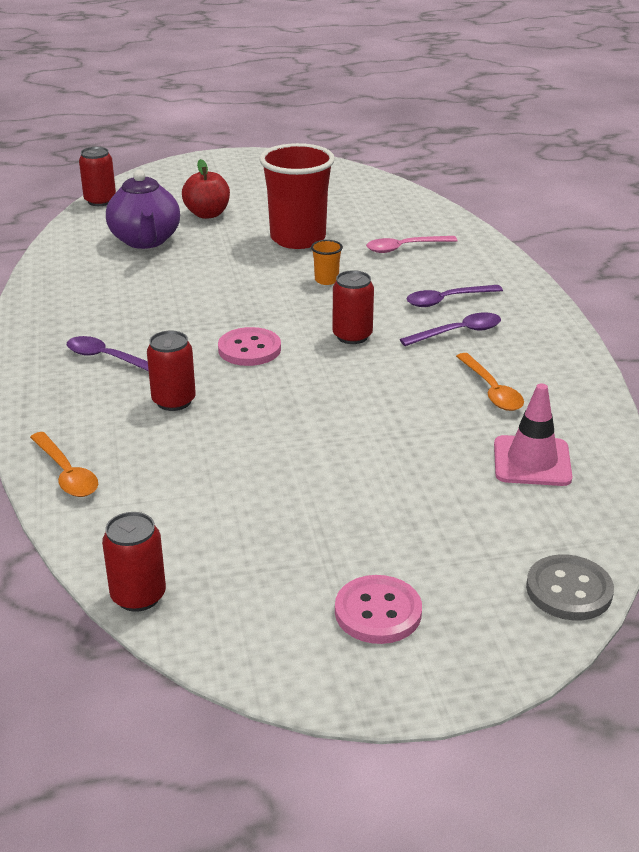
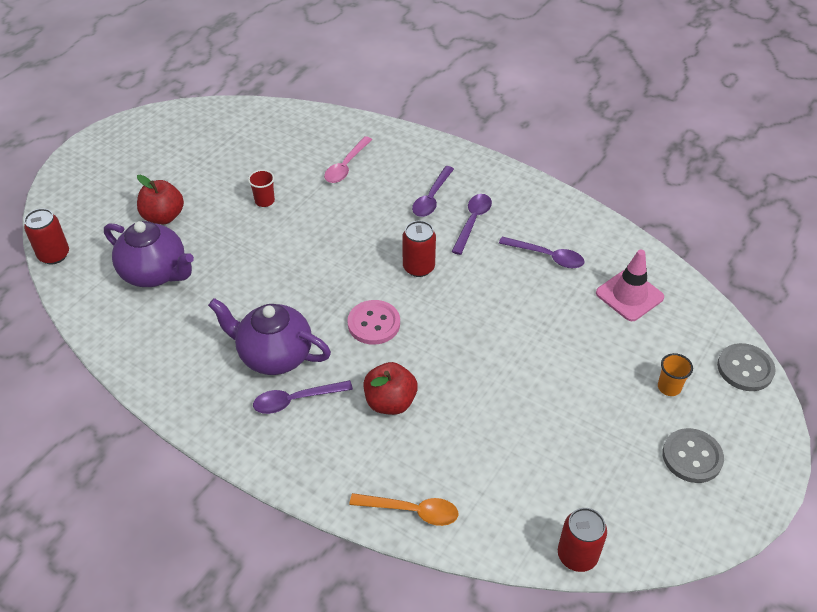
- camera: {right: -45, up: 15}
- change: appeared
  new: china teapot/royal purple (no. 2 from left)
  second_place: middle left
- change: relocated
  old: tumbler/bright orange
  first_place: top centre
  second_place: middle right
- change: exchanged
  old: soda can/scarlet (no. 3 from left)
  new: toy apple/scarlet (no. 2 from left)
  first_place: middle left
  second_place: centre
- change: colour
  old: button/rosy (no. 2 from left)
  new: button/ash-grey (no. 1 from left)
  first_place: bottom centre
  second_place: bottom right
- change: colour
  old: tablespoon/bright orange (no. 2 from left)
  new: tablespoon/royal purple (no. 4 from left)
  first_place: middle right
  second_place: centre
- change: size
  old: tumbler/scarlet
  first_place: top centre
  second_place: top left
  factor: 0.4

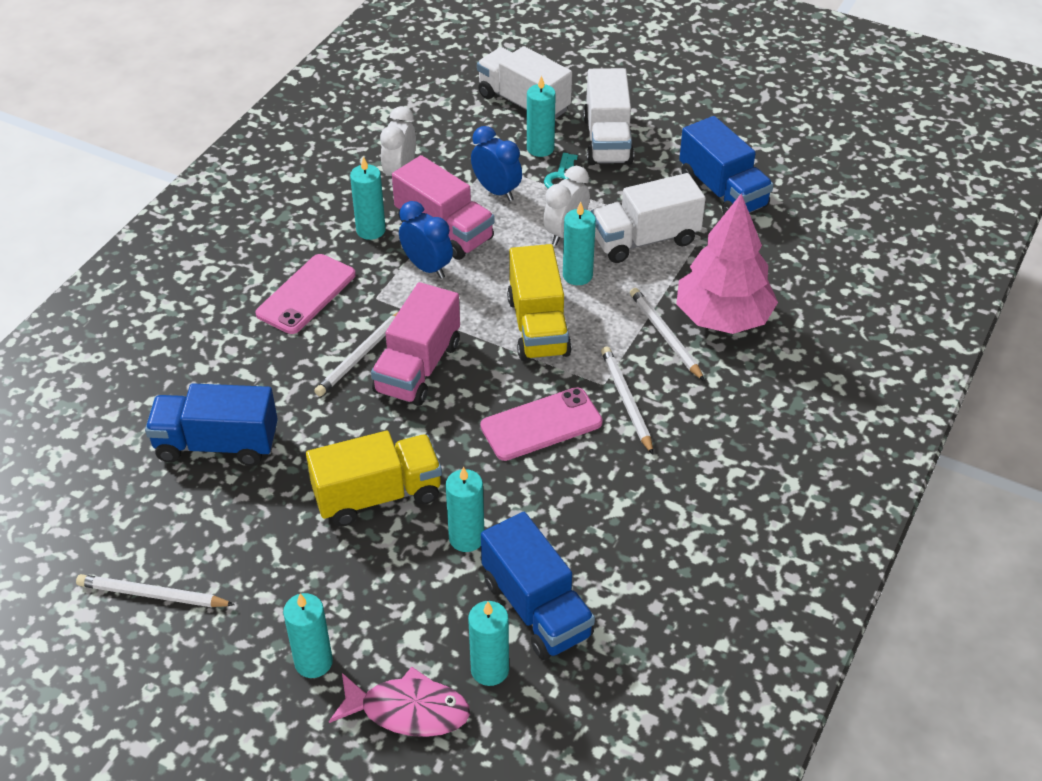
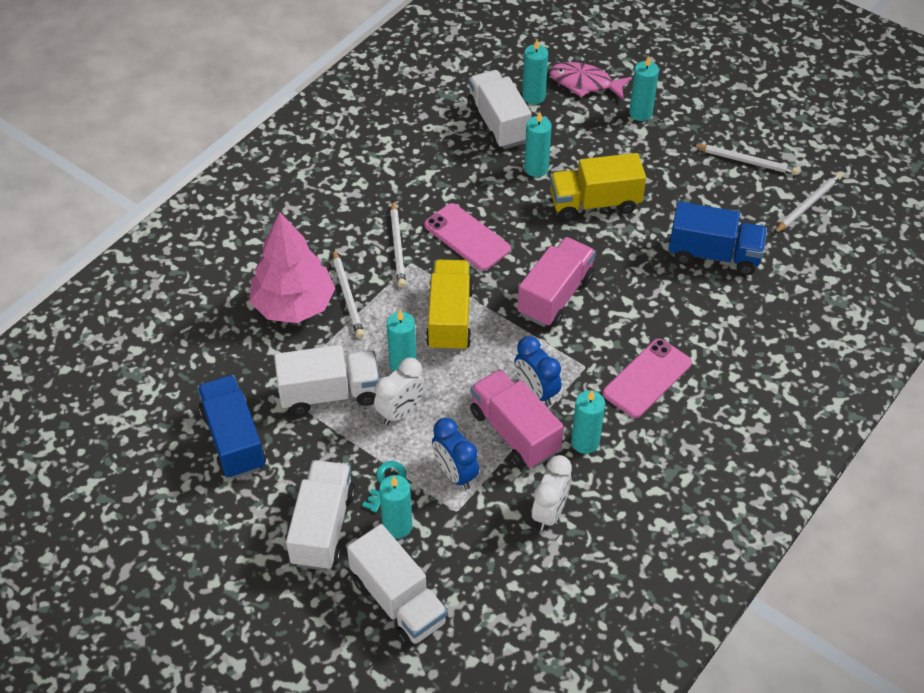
- camera: {right: -170, up: 5}
- change: relocated
  old: pencil/snow-white (no. 2 from left in the first image)
  new: pencil/snow-white (no. 4 from left)
  first_place: centre
  second_place: top right
- change: colour
  old: truck/royal blue (no. 2 from left)
  new: truck/snow-white (no. 4 from left)
  first_place: bottom centre
  second_place: top centre
- change: spun
  old: smartphone/rosy (no. 2 from left in the first image)
  first_place: centre
  second_place: centre
  degrees: 60

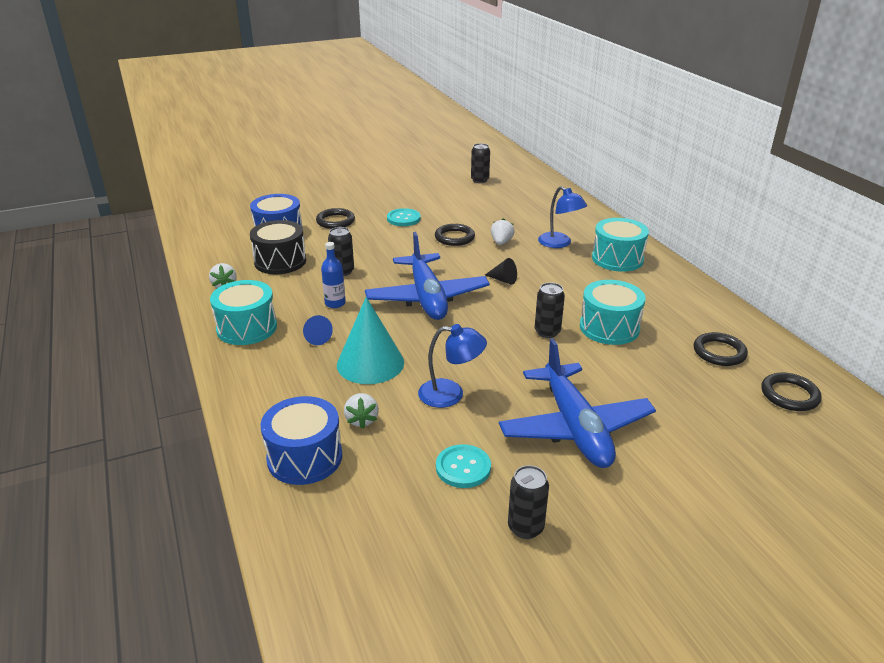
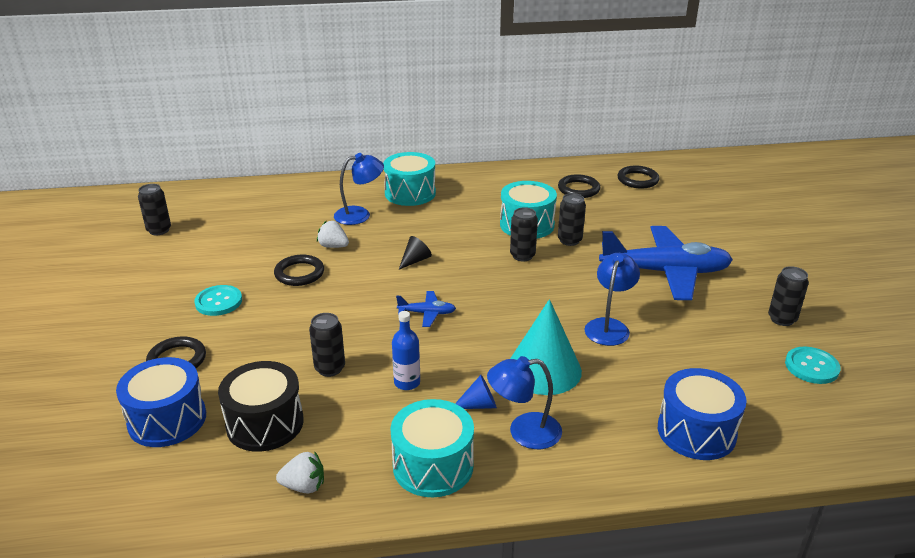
- camera: {right: -75, up: 0}
- change: missing
  old: berry/snow-white (no. 2 from left)
  first_place: centre
- change: appeared
  new: lamp/royal blue (no. 2 from left)
  second_place: bottom centre
- change: appeared
  new: soda can/black (no. 4 from left)
  second_place: centre
- change: relocated
  old: button/teal (no. 2 from left)
  first_place: bottom centre
  second_place: middle right
- change: size
  old: plane/royal blue (no. 1 from left)
  first_place: centre
  second_place: centre
  factor: 0.42

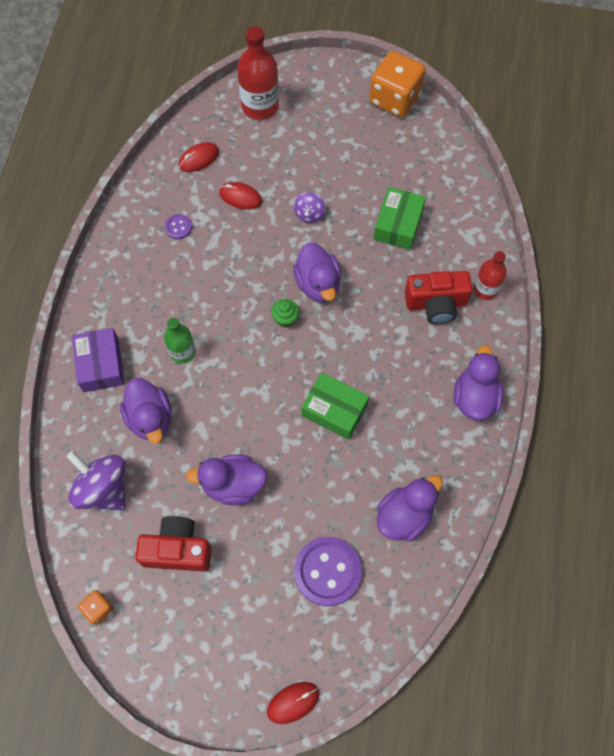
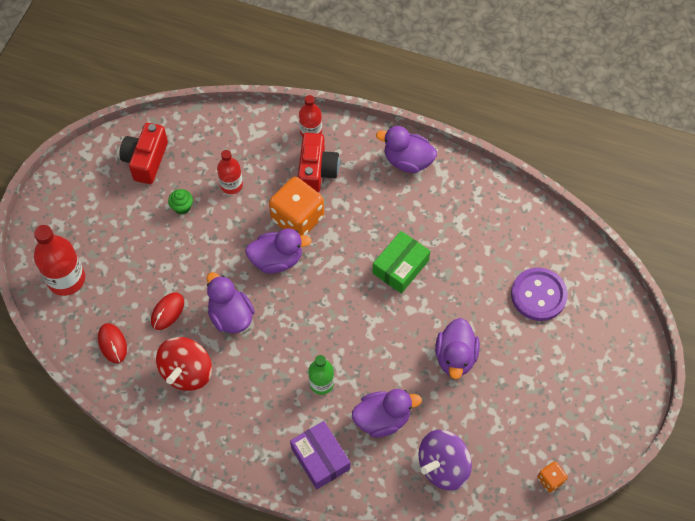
- camera: {right: -80, up: -5}
- change: missing
  old: computer mouse/scarlet (no. 3 from left)
  first_place: bottom centre
- change: missing
  old: toy top/royal purple (no. 2 from left)
  first_place: top centre
- change: relocated
  old: photo camera/scarlet (no. 1 from left)
  first_place: bottom left
  second_place: top left
- change: relocated
  old: muffin/green
  first_place: centre
  second_place: middle left
- change: relocated
  old: die/bright orange (no. 2 from left in the first image)
  new: die/bright orange (no. 1 from left)
  first_place: top centre
  second_place: centre
- change: relocated
  old: rubber duck/royal purple (no. 4 from left in the first image)
  new: rubber duck/royal purple (no. 1 from left)
  first_place: bottom right
  second_place: middle left
- change: exchanged
  old: button/royal purple (no. 1 from left)
  new: toy top/scarlet
  first_place: top left
  second_place: bottom left
- change: exchanged
  old: parcel/green (no. 2 from left)
  new: bottle/scarlet (no. 2 from left)
  first_place: top centre
  second_place: top left
- change: spun
  old: parcel/royal purple
  first_place: middle left
  second_place: bottom centre
  degrees: 60

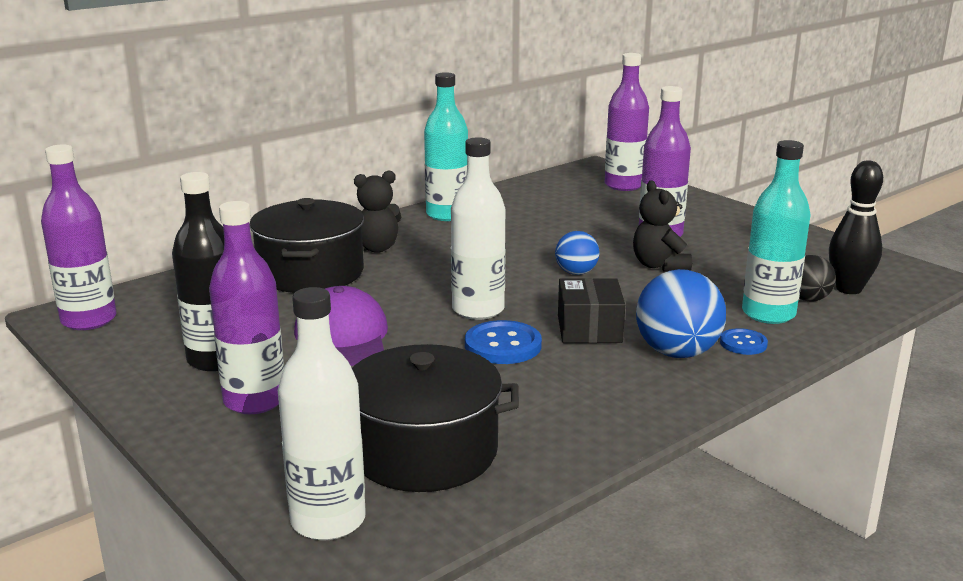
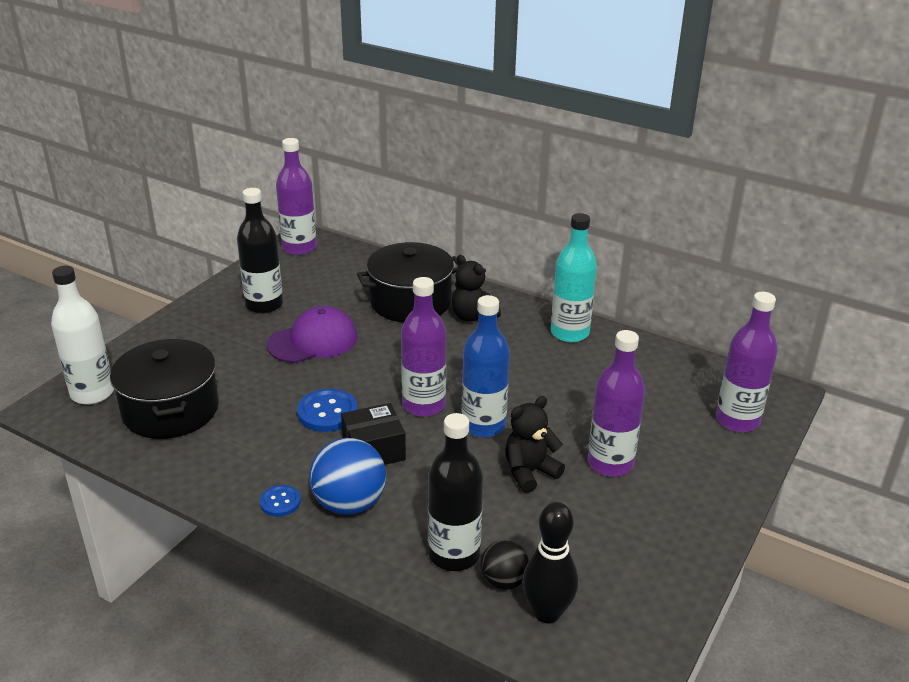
- camera: {right: 70, up: 10}
- change: missing
  old: bottle/snow-white (no. 2 from left)
  first_place: centre
- change: relocated
  old: bottle/royal purple (no. 2 from left)
  first_place: middle left
  second_place: centre
- change: relocated
  old: button/royal blue (no. 2 from left in the first image)
  new: button/royal blue (no. 1 from left)
  first_place: middle right
  second_place: bottom left
- change: exchanged
  old: play ball/royal blue (no. 1 from left)
  new: bottle/royal blue
  first_place: centre
  second_place: centre
- change: colour
  old: bottle/teal (no. 2 from left)
  new: bottle/black (no. 2 from left)
  first_place: middle right
  second_place: bottom centre

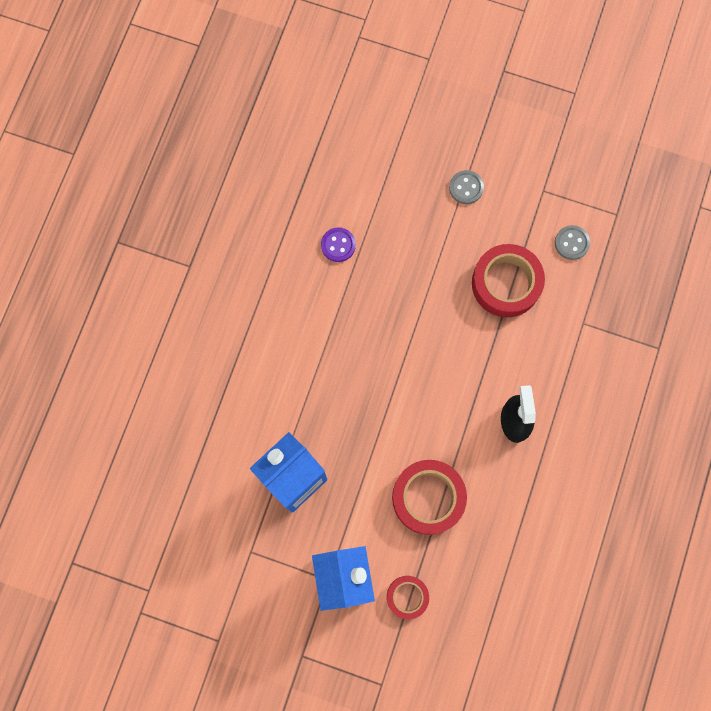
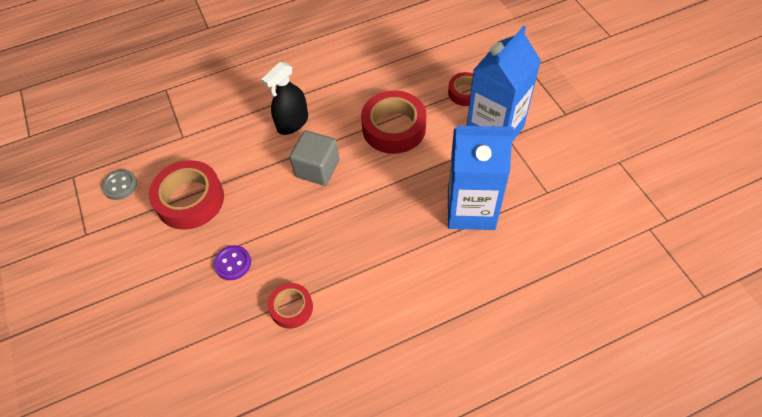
- camera: {right: -130, up: -20}
- change: missing
  old: button/ash-grey (no. 1 from left)
  first_place: top centre
- change: appeared
  new: sticky tape/scarlet (no. 2 from left)
  second_place: bottom centre
- change: appeared
  new: block/ash-grey
  second_place: centre
- change: relocated
  old: button/royal purple
  first_place: centre
  second_place: middle left

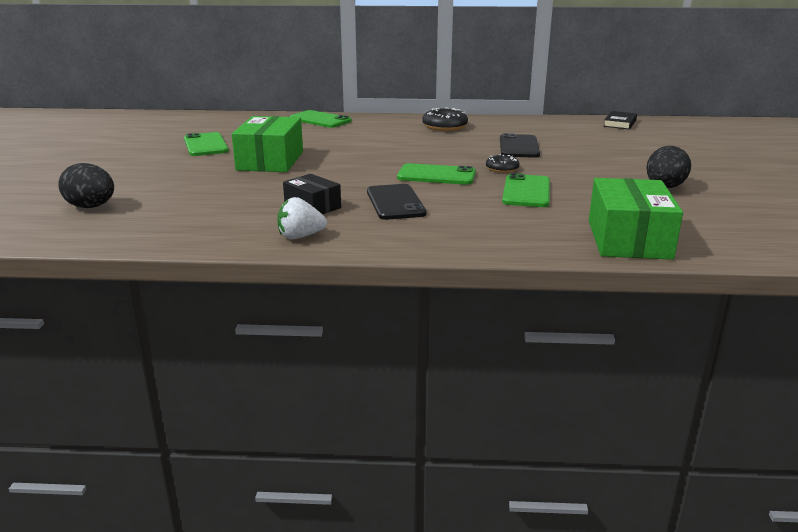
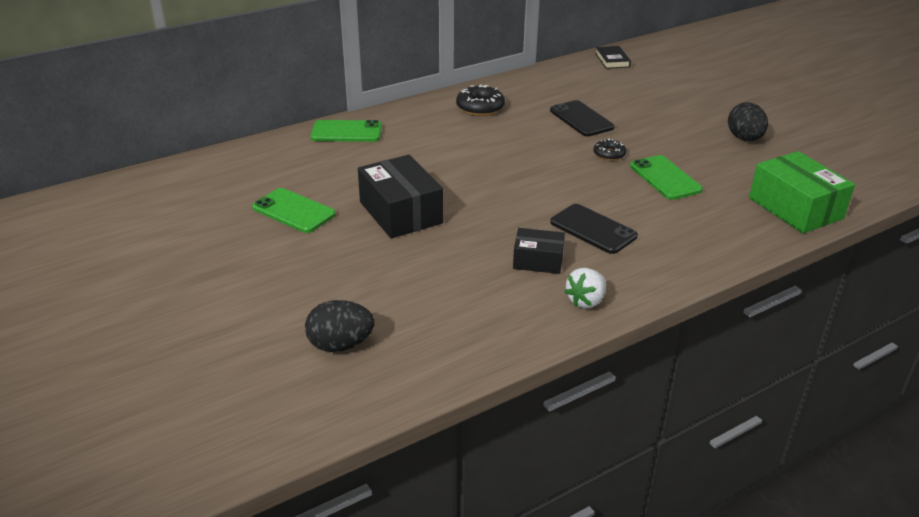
- camera: {right: -35, up: 10}
- change: missing
  old: smartphone/green (no. 3 from left)
  first_place: top centre
- change: colour
  old: parcel/green (no. 1 from left)
  new: parcel/black (no. 1 from left)
  first_place: top centre
  second_place: centre

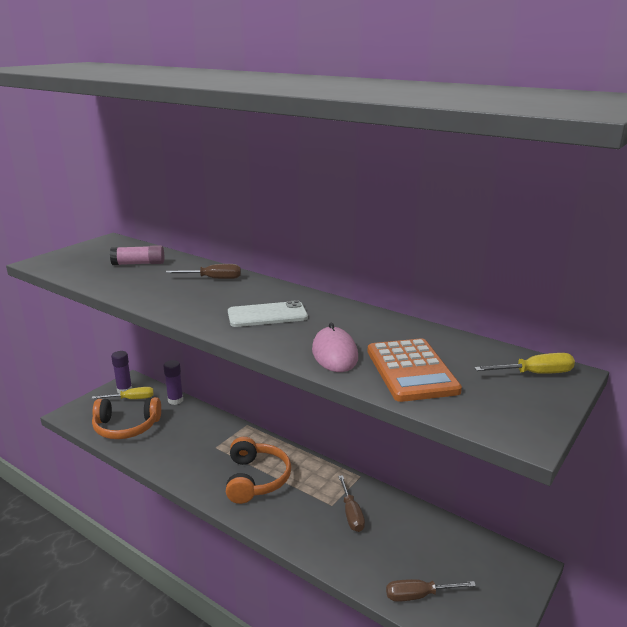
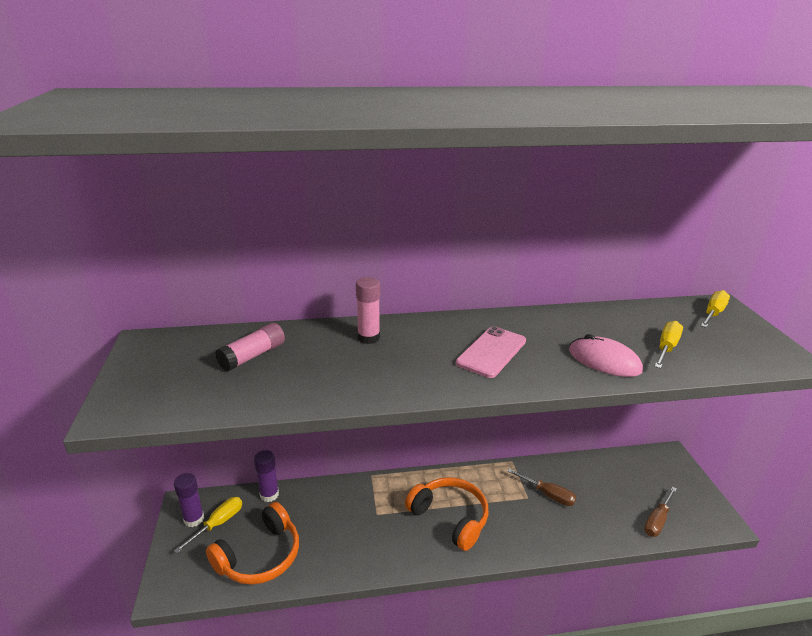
- camera: {right: -45, up: 5}
- change: exchanged
  old: hand screwdriver/russet (no. 1 from left)
  new: glue stick/rosy (no. 2 from left)
  first_place: middle left
  second_place: centre
- change: exchanged
  old: calculator/bright orange
  new: hand screwdriver/bright yellow (no. 2 from left)
  first_place: centre
  second_place: middle right
- change: colour
  old: smartphone/snow-white
  new: smartphone/rosy
  first_place: centre
  second_place: centre

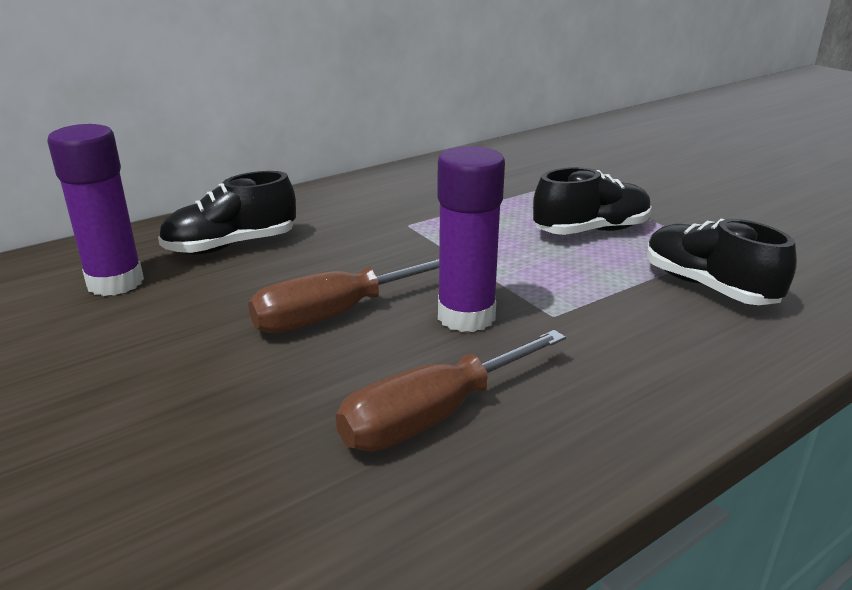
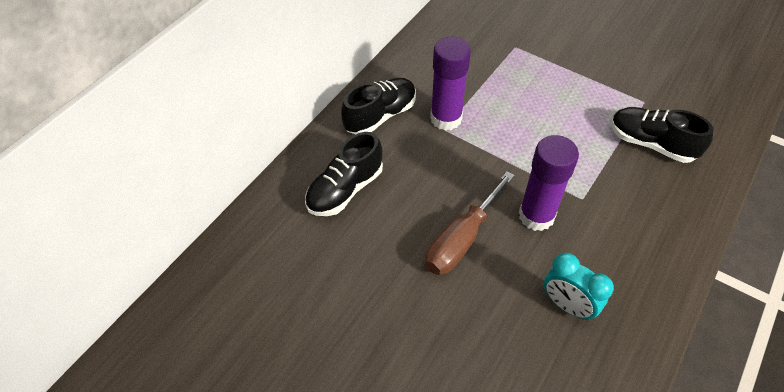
- camera: {right: -20, up: 25}
- change: relocated
  old: glue stick/royal purple (no. 1 from left)
  first_place: middle left
  second_place: top centre
- change: relocated
  old: shoe/black (no. 2 from left)
  first_place: middle right
  second_place: top centre
- change: exchanged
  old: hand screwdriver/russet (no. 2 from left)
  new: clock/teal
  first_place: centre
  second_place: bottom right

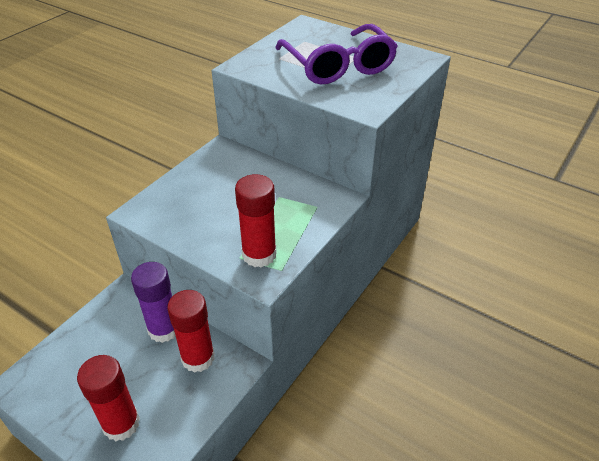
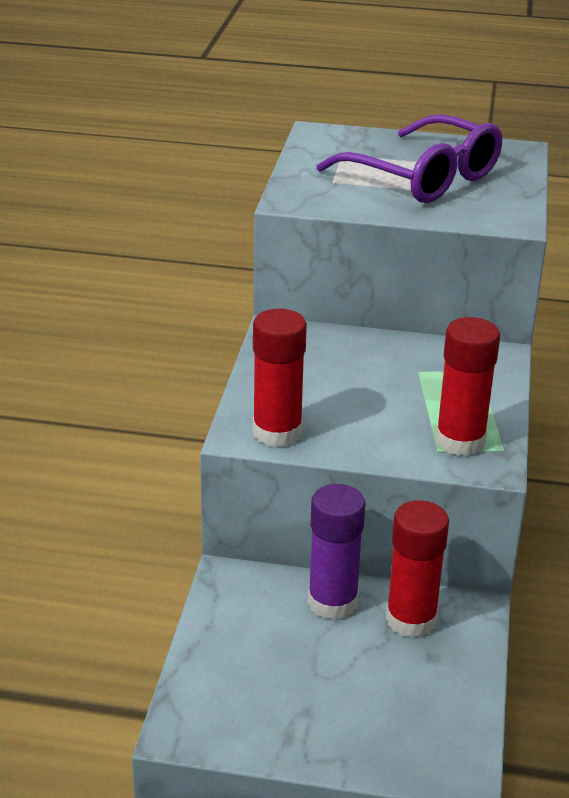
- camera: {right: -25, up: -10}
- change: relocated
  old: glue stick/scarlet (no. 1 from left)
  first_place: bottom left
  second_place: centre

